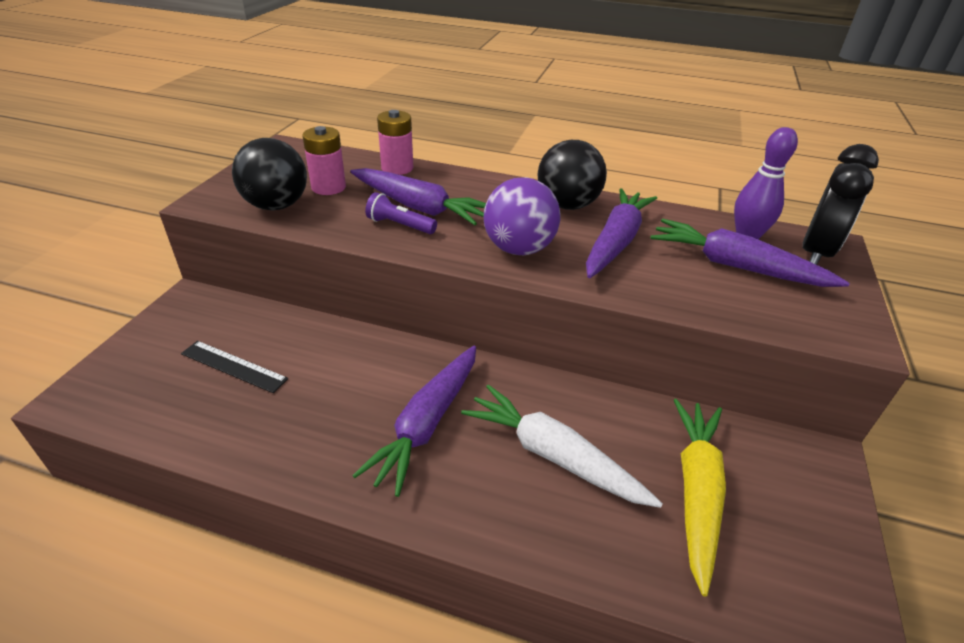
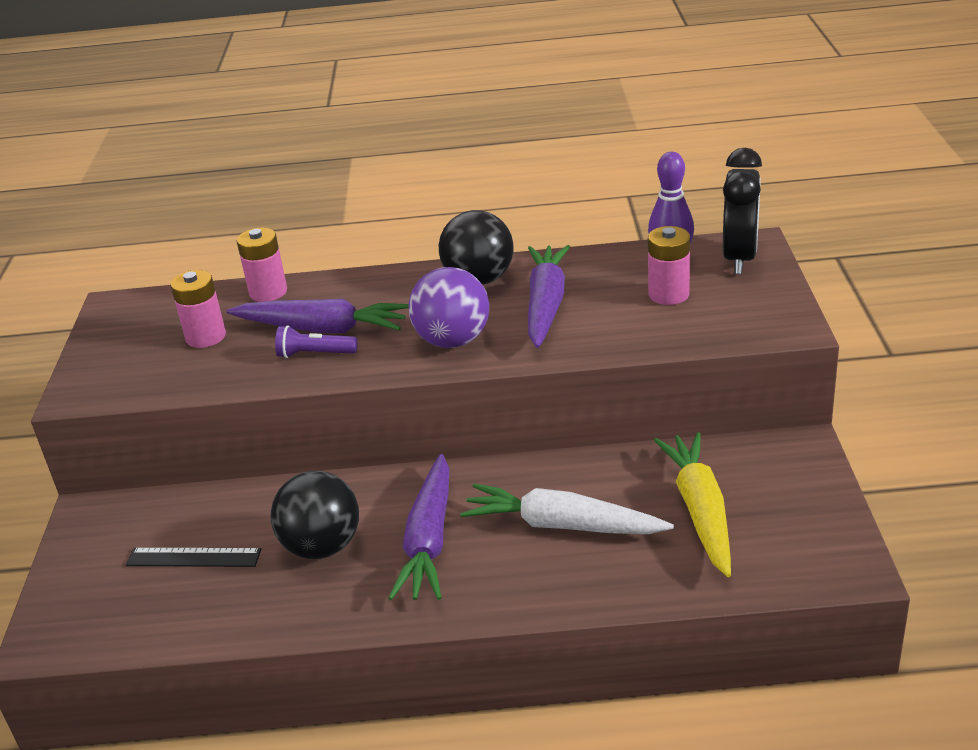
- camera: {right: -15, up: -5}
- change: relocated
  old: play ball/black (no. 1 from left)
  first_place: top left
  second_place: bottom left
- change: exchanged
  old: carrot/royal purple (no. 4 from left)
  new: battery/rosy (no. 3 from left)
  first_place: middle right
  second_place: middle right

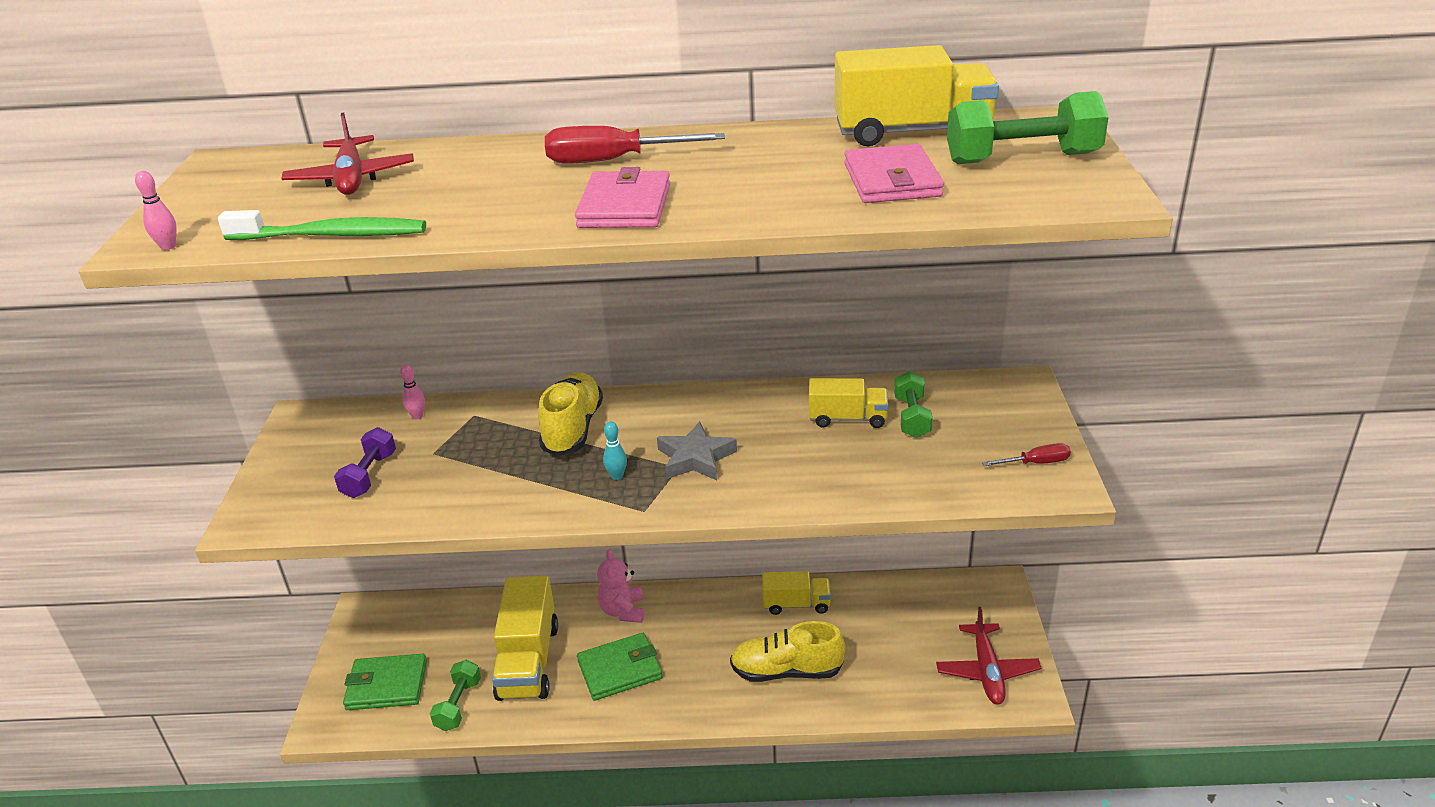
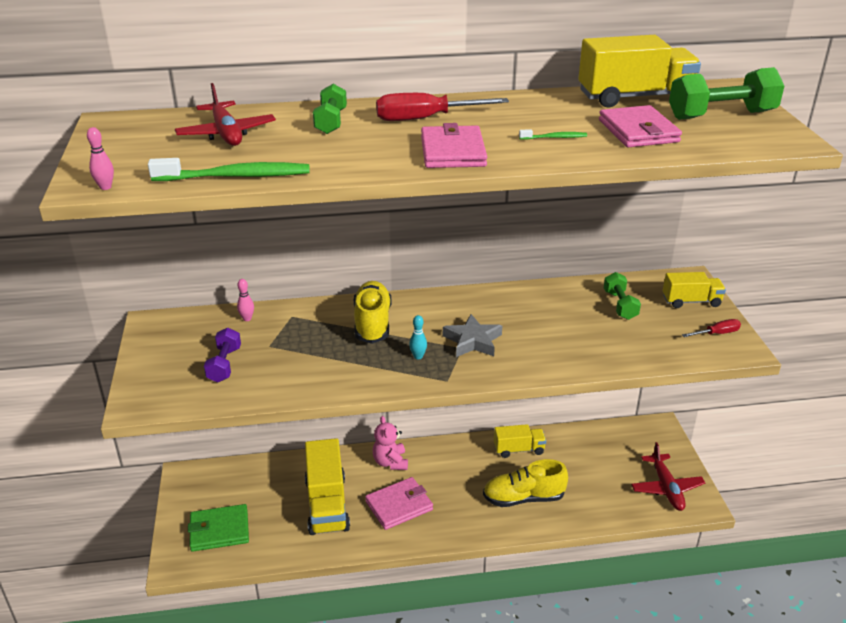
- camera: {right: -10, up: 0}
- change: appeared
  new: toothbrush/green (no. 2 from left)
  second_place: top centre
- change: relocated
  old: free weight/green (no. 1 from left)
  first_place: bottom left
  second_place: top centre
- change: relocated
  old: truck/bright yellow (no. 3 from left in the first image)
  new: truck/bright yellow (no. 4 from left)
  first_place: centre
  second_place: middle right
- change: colour
  old: wallet/green (no. 2 from left)
  new: wallet/rosy (no. 1 from left)
  first_place: bottom centre
  second_place: bottom centre

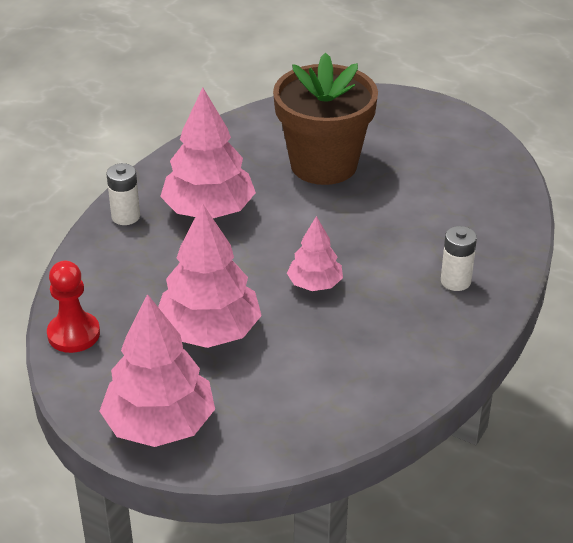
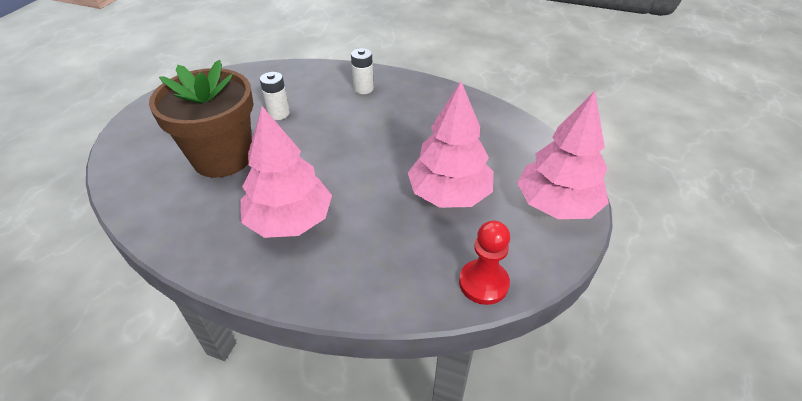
- camera: {right: -100, up: 5}
- change: missing
  old: fir tree/rosy (no. 4 from left)
  first_place: centre
- change: relocated
  old: battery/snow-white (no. 1 from left)
  first_place: middle left
  second_place: top centre

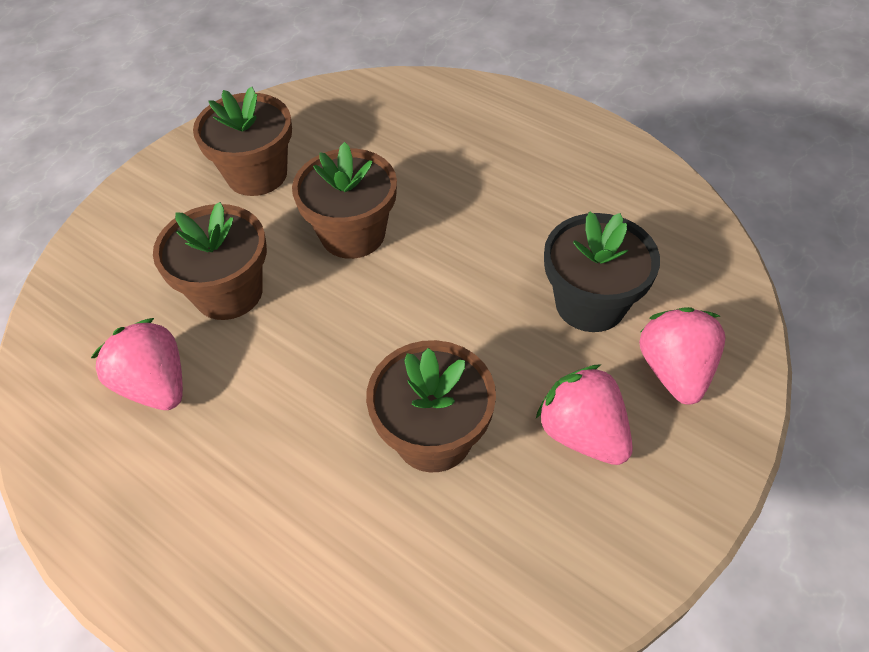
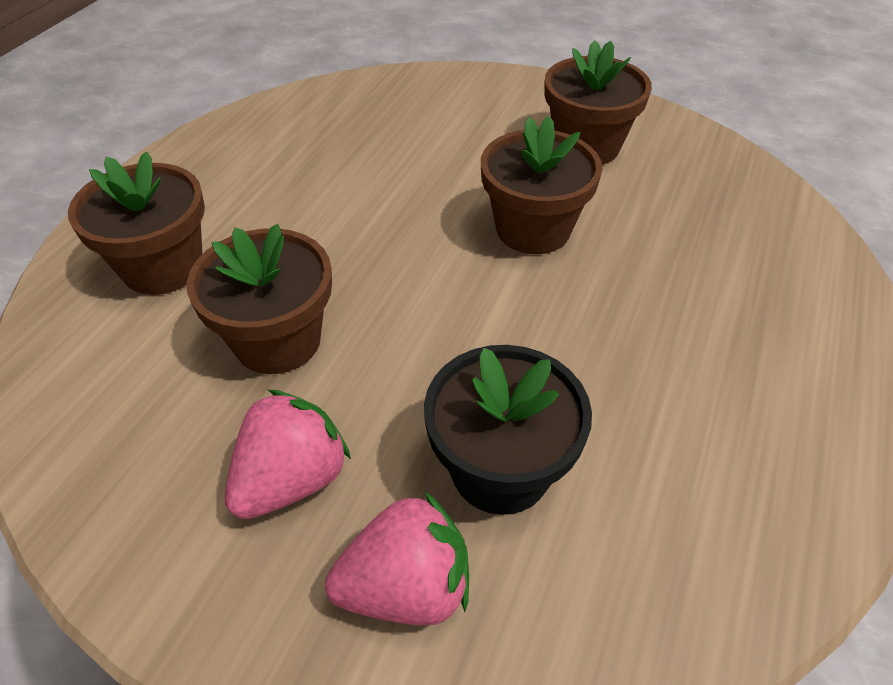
- camera: {right: 75, up: -5}
- change: missing
  old: berry/rosy (no. 1 from left)
  first_place: middle left
- change: relocated
  old: potted plant/russet (no. 1 from left)
  first_place: middle left
  second_place: top left

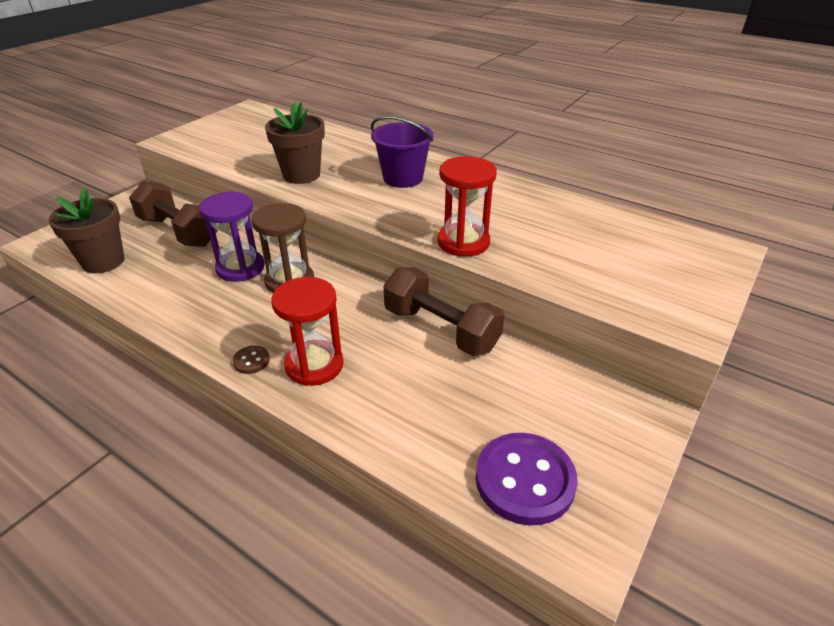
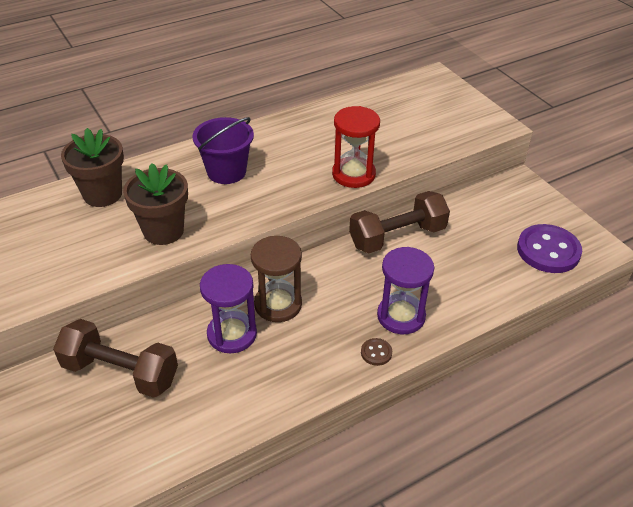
- camera: {right: -65, up: 5}
- change: relocated
  old: potted plant/russet (no. 1 from left)
  first_place: middle left
  second_place: top left
- change: colour
  old: sand timer/scarlet (no. 1 from left)
  new: sand timer/royal purple (no. 2 from left)
  first_place: centre
  second_place: centre
- change: spun
  old: free weight/russet (no. 1 from left)
  first_place: middle left
  second_place: bottom left
  degrees: 45

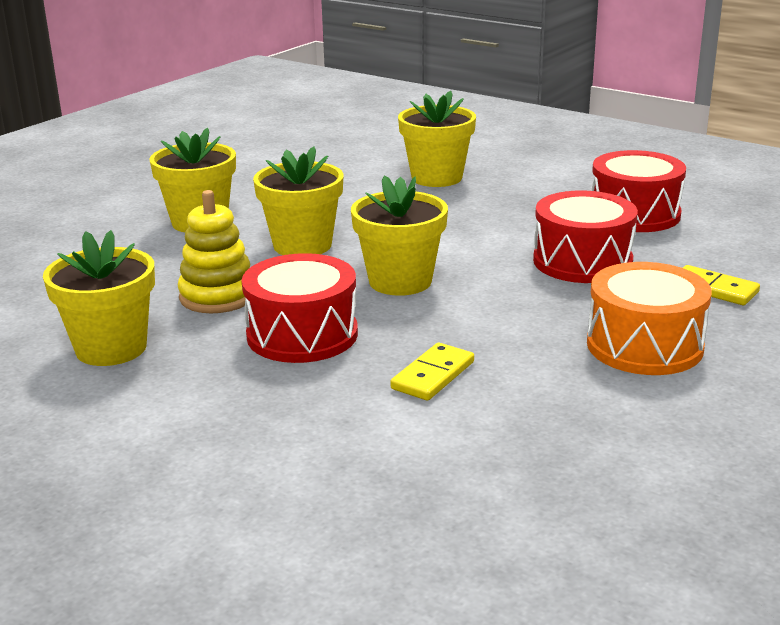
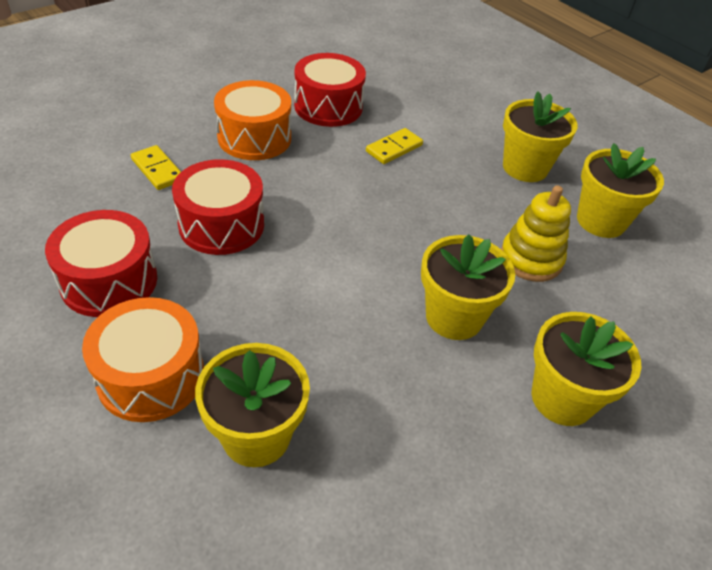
- camera: {right: -170, up: 20}
- change: appeared
  new: snare drum/bright orange (no. 1 from left)
  second_place: middle left
- change: relocated
  old: snare drum/scarlet (no. 1 from left in the first image)
  new: snare drum/scarlet (no. 3 from left)
  first_place: centre
  second_place: top centre
- change: relocated
  old: potted plant/bright yellow (no. 4 from left in the first image)
  new: potted plant/bright yellow (no. 3 from left)
  first_place: centre
  second_place: top right

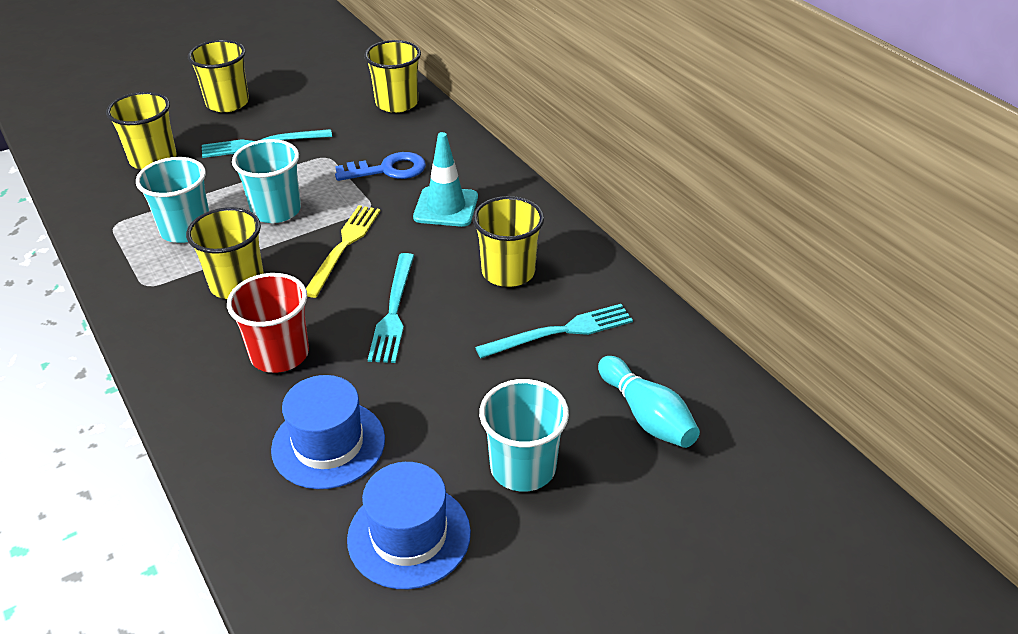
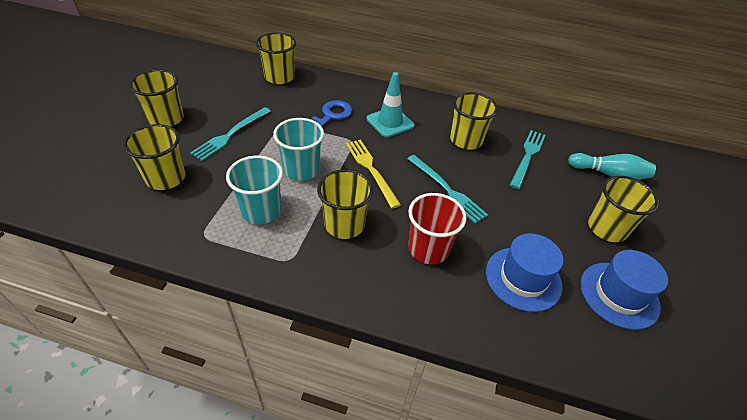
- camera: {right: -45, up: 5}
- change: colour
  old: tumbler/teal (no. 3 from left)
  new: tumbler/bright yellow (no. 6 from left)
  first_place: bottom centre
  second_place: middle right

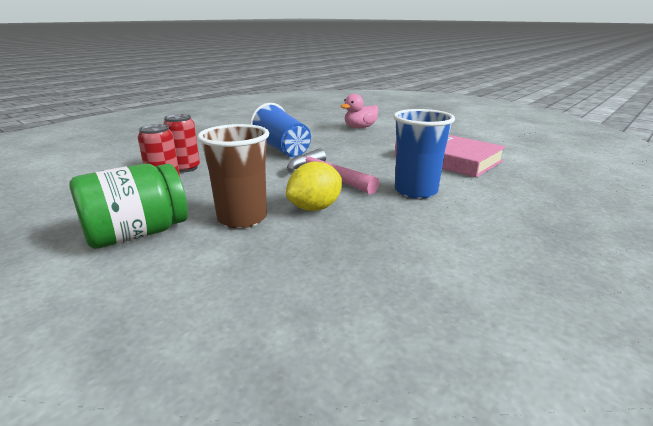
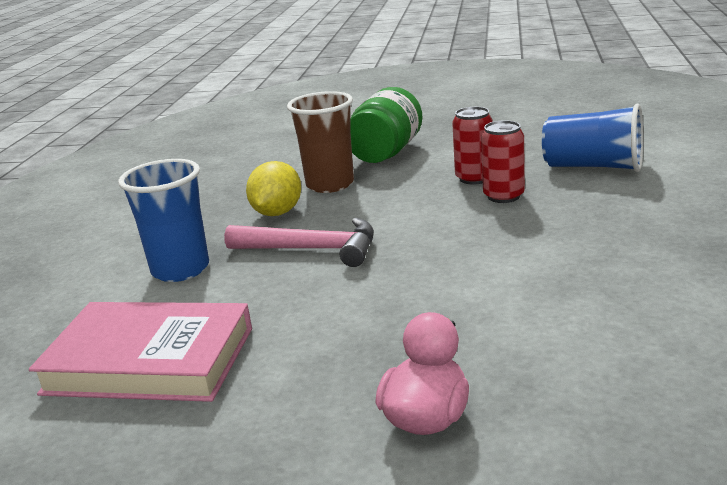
- camera: {right: 150, up: 0}
- change: relocated
  old: tumbler/royal blue (no. 1 from left in the first image)
  new: tumbler/royal blue (no. 2 from left)
  first_place: top centre
  second_place: top right

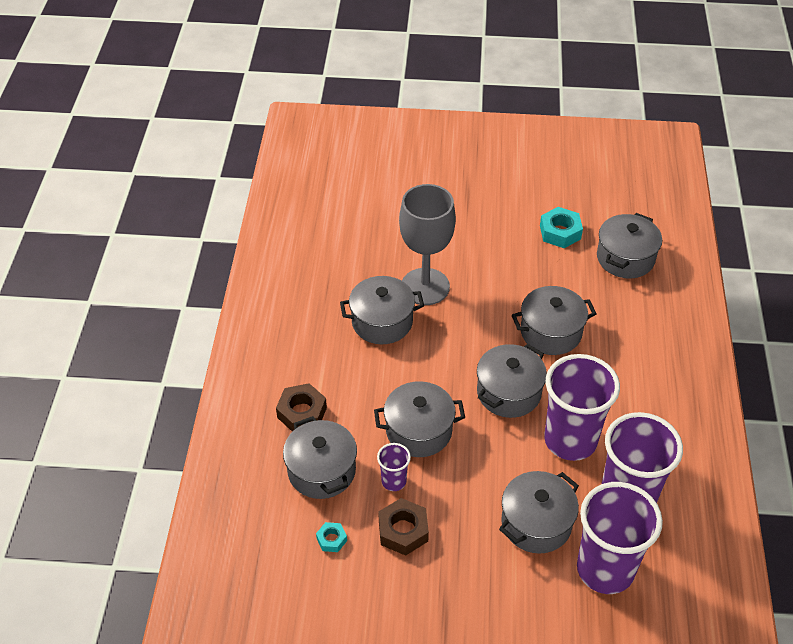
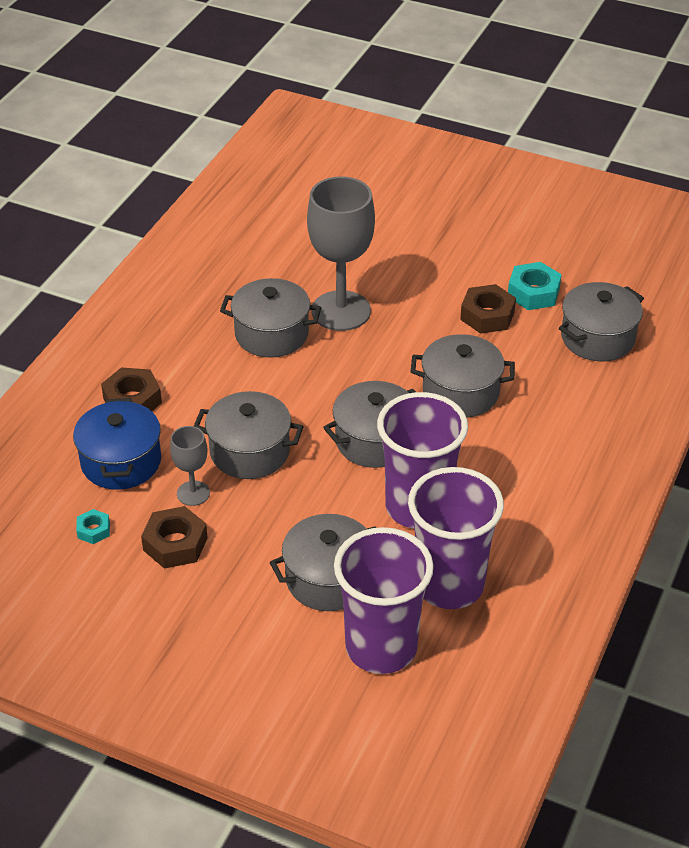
- camera: {right: 20, up: -5}
- change: appeared
  new: nut/russet (no. 3 from left)
  second_place: middle right
- change: exchanged
  old: tumbler/royal purple (no. 1 from left)
  new: chalice/ash-grey (no. 1 from left)
  first_place: bottom centre
  second_place: middle left
- change: colour
  old: stockpot/ash-grey (no. 1 from left)
  new: stockpot/royal blue
  first_place: bottom centre
  second_place: middle left

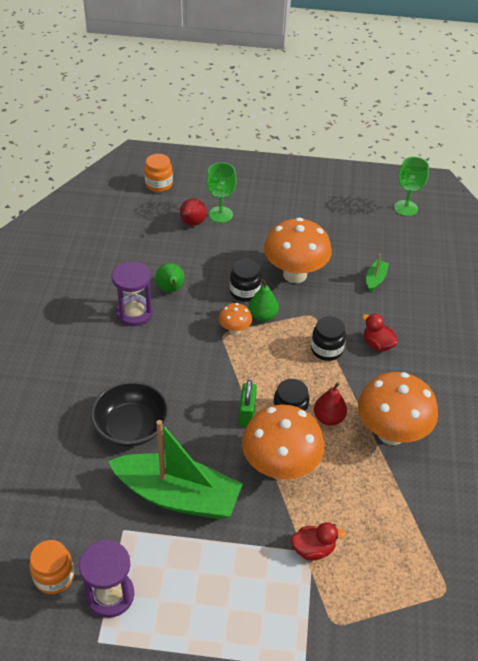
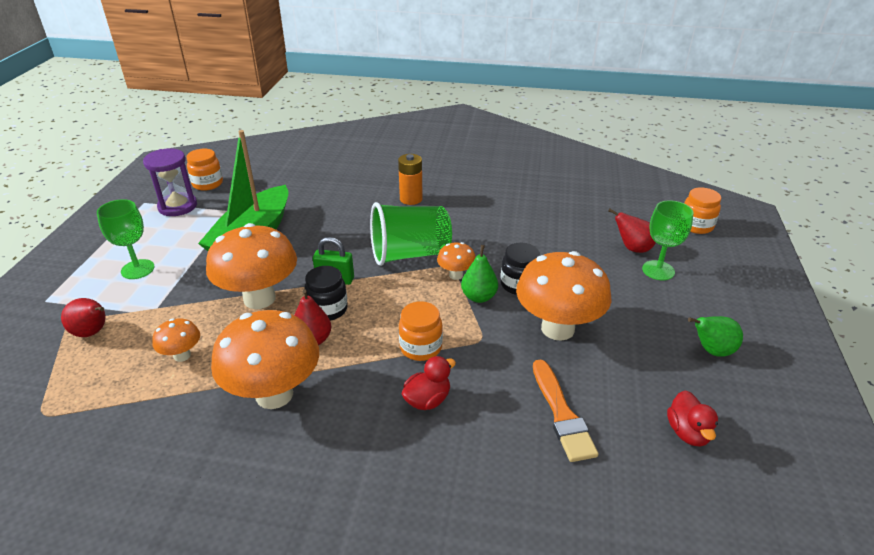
- camera: {right: 95, up: -10}
- change: missing
  old: bowl/black
  first_place: middle left
- change: missing
  old: sand timer/royal purple (no. 2 from left)
  first_place: middle left
- change: appeared
  new: pear fruit/scarlet (no. 1 from left)
  second_place: middle left
- change: appeared
  new: toadstool/bright orange (no. 1 from left)
  second_place: middle left
- change: appeared
  new: tumbler/green
  second_place: centre
- change: appeared
  new: battery/bright orange
  second_place: top centre
- change: relocated
  old: pear fruit/green (no. 1 from left in the first image)
  new: pear fruit/green (no. 2 from left)
  first_place: centre
  second_place: middle right
- change: relocated
  old: rubber duck/scarlet (no. 1 from left in the first image)
  new: rubber duck/scarlet (no. 2 from left)
  first_place: bottom centre
  second_place: bottom right
- change: relocated
  old: chalice/green (no. 2 from left in the first image)
  new: chalice/green (no. 1 from left)
  first_place: top right
  second_place: middle left
- change: exchanged
  old: boat/green (no. 2 from left)
  new: paintbrush/bright orange
  first_place: middle right
  second_place: bottom centre
- change: colour
  old: jar/black (no. 3 from left)
  new: jar/bright orange (no. 2 from left)
  first_place: middle right
  second_place: centre

